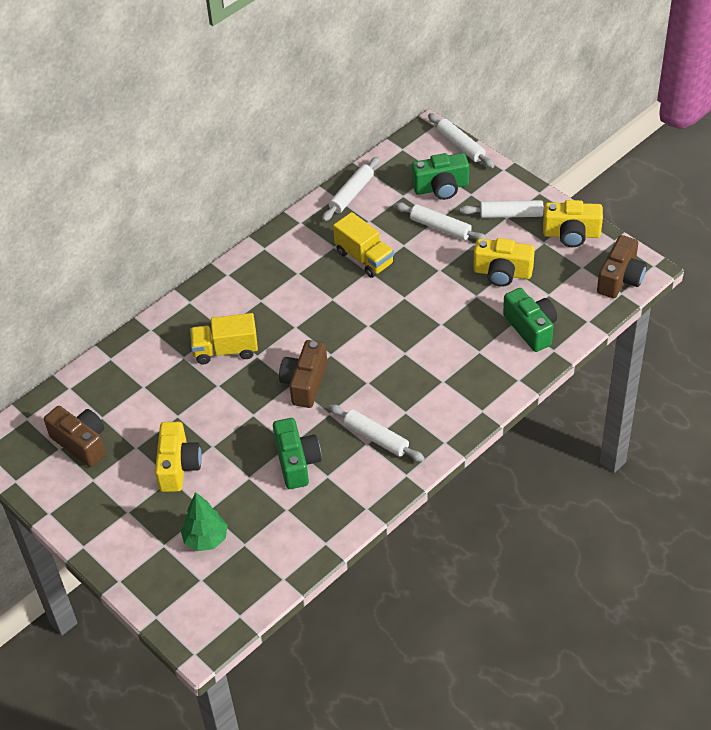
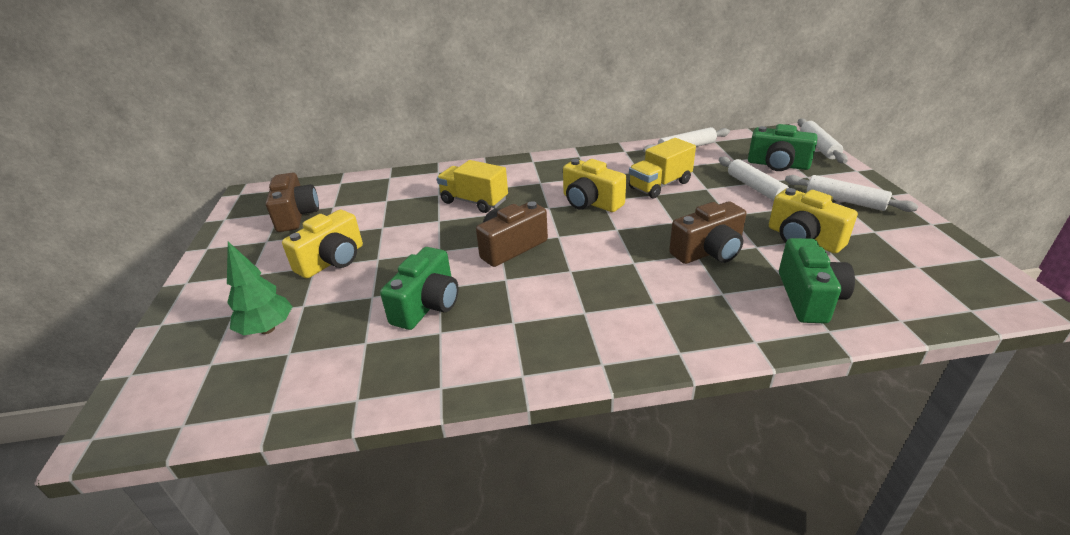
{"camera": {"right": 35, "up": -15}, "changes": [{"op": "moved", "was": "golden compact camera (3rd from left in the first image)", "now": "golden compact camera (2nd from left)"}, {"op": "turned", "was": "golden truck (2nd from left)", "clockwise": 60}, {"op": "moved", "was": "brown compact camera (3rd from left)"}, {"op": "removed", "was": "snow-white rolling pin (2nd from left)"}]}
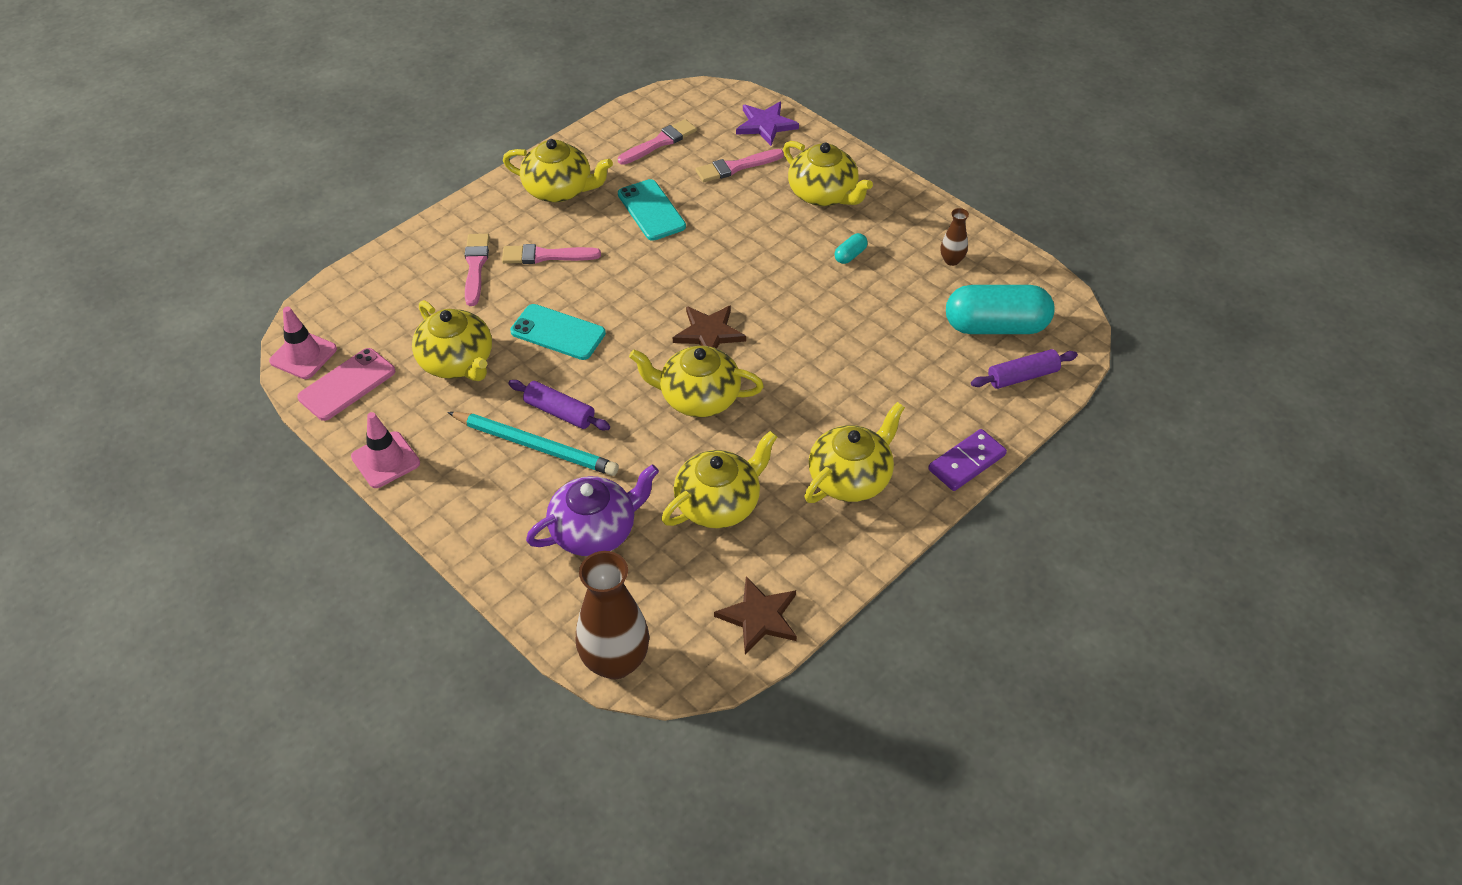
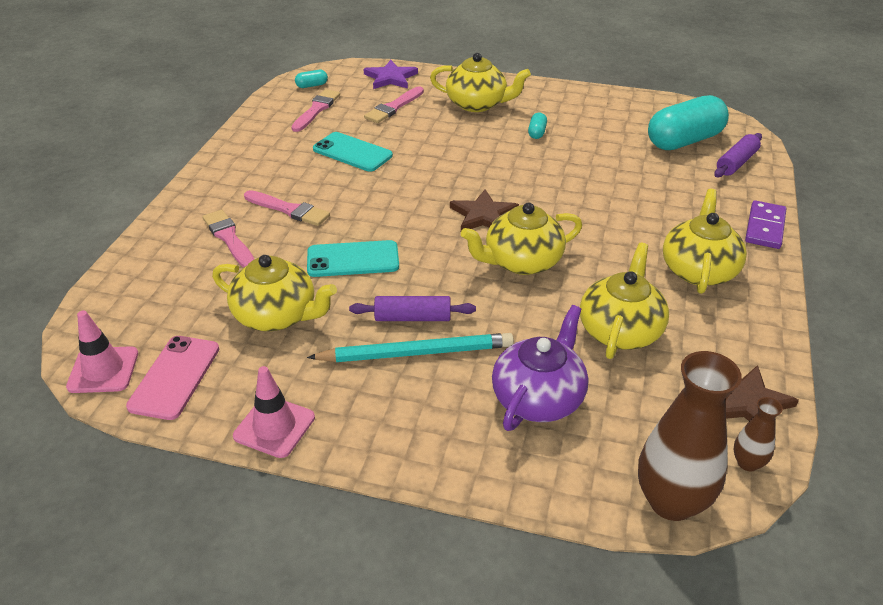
{"camera": {"right": -30, "up": -10}, "changes": [{"op": "removed", "was": "golden china teapot (2nd from left)"}, {"op": "moved", "was": "brown flower vase (2nd from left)"}, {"op": "turned", "was": "rose-pink brush (2nd from left)", "clockwise": -120}, {"op": "added", "now": "aqua capsule (1st from left)"}]}
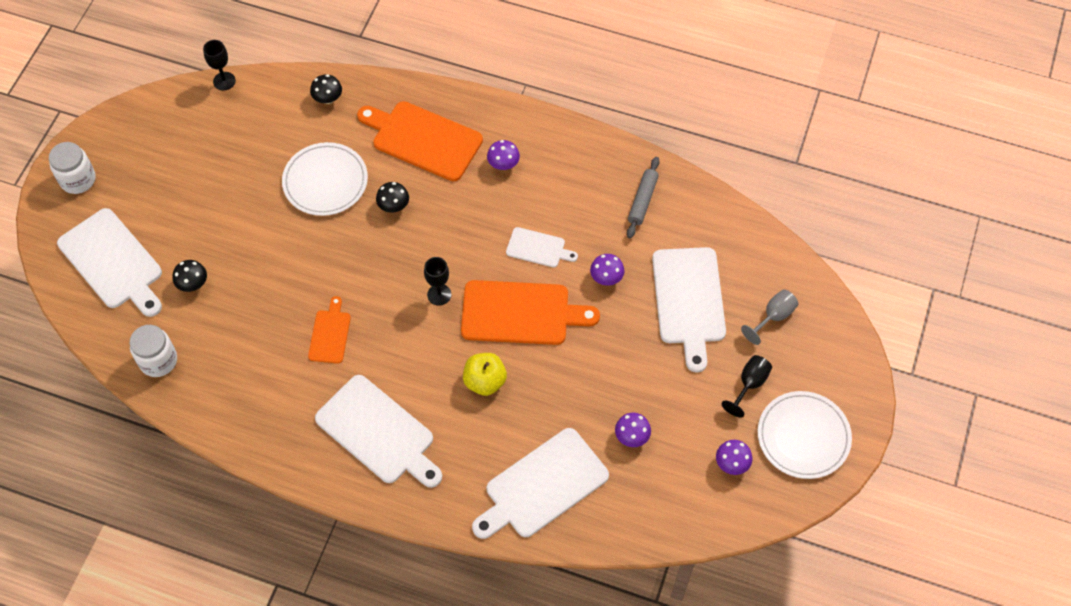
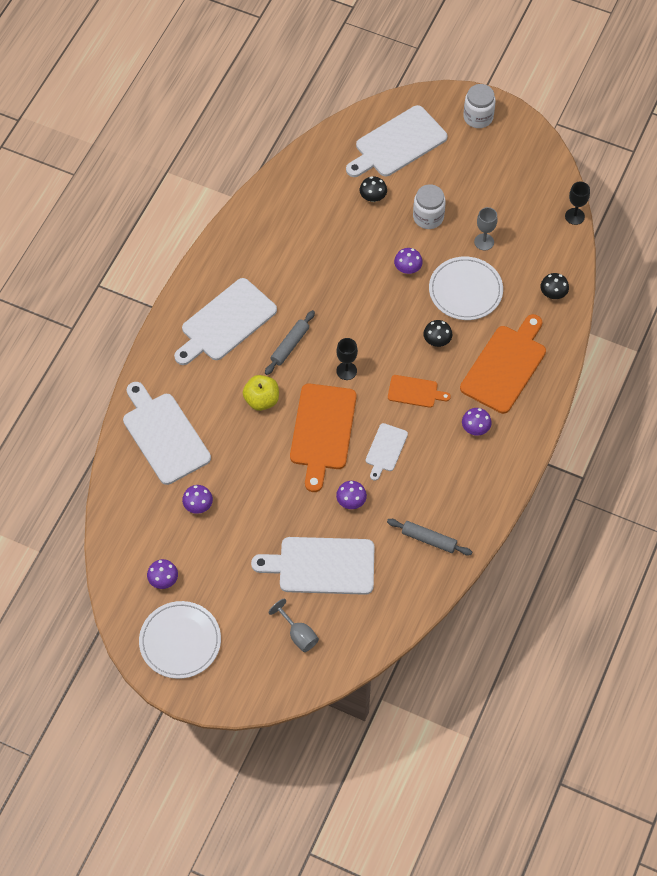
{"camera": {"right": 95, "up": 0}, "changes": [{"op": "moved", "was": "orange-coloured cutting board (1st from left in the first image)", "now": "orange-coloured cutting board (2nd from left)"}, {"op": "moved", "was": "snow-white jar (2nd from left in the first image)", "now": "snow-white jar (1st from left)"}, {"op": "removed", "was": "black wine glass (3rd from left)"}, {"op": "added", "now": "ash-grey wine glass (2nd from left)"}, {"op": "added", "now": "violet fungus (4th from left)"}, {"op": "added", "now": "ash-grey rolling pin (1st from left)"}]}
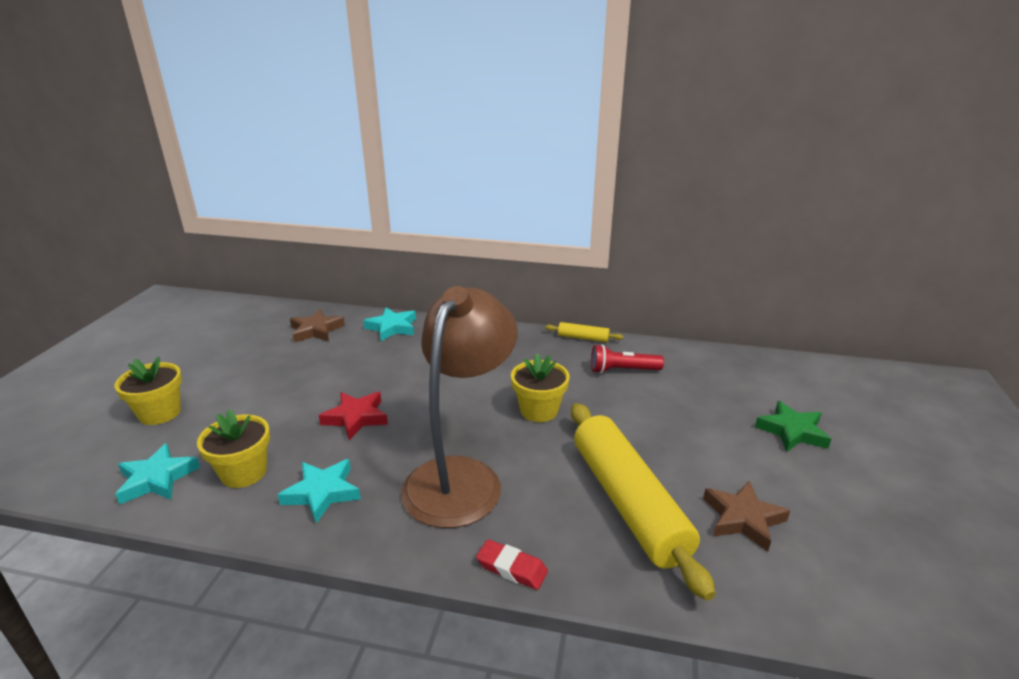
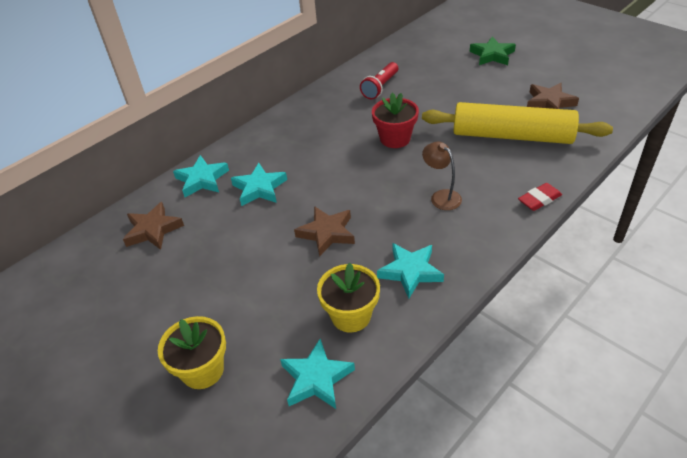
{"camera": {"right": -55, "up": 15}, "changes": [{"op": "resized", "was": "brown reading lamp", "ratio": 0.41}, {"op": "removed", "was": "golden rolling pin (1st from left)"}, {"op": "recoloured", "was": "golden potted plant (3rd from left)", "now": "crimson potted plant"}, {"op": "recoloured", "was": "crimson five-pointed star", "now": "brown five-pointed star (2nd from left)"}, {"op": "added", "now": "aqua five-pointed star (2nd from left)"}]}
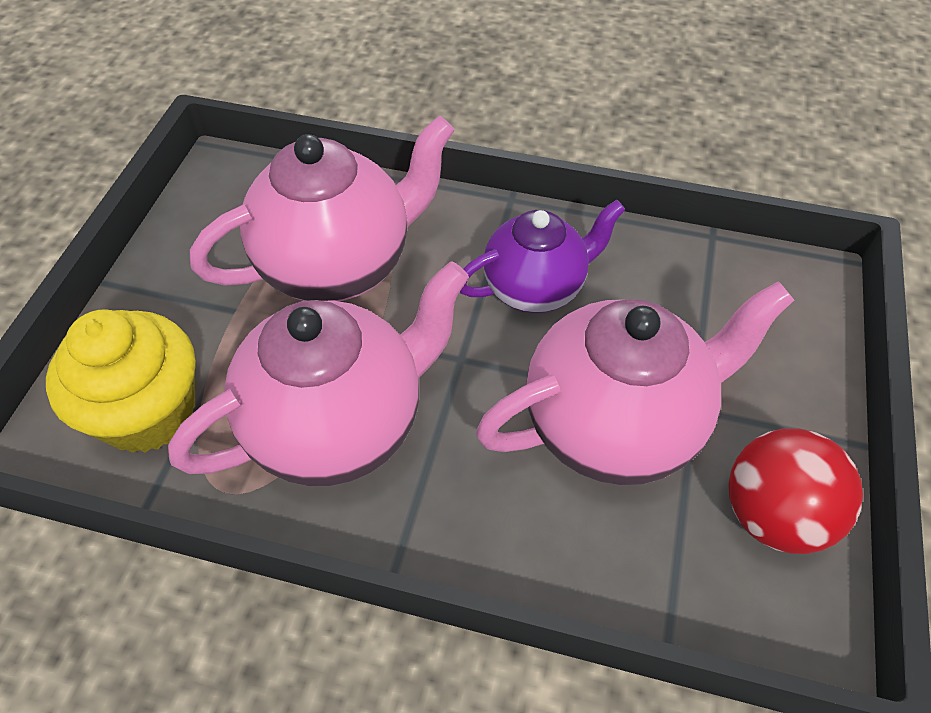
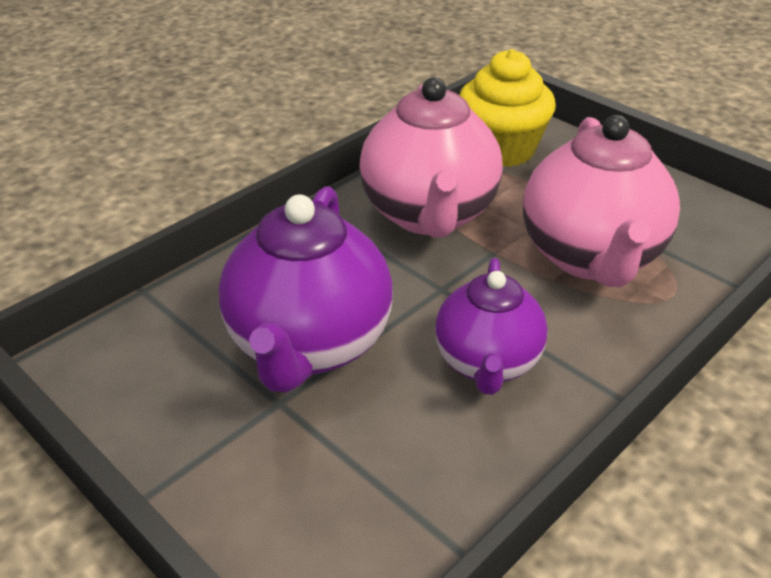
{"camera": {"right": 120, "up": -15}, "changes": [{"op": "recoloured", "was": "rose-pink china teapot (3rd from left)", "now": "violet china teapot (1st from left)"}, {"op": "removed", "was": "crimson play ball"}]}
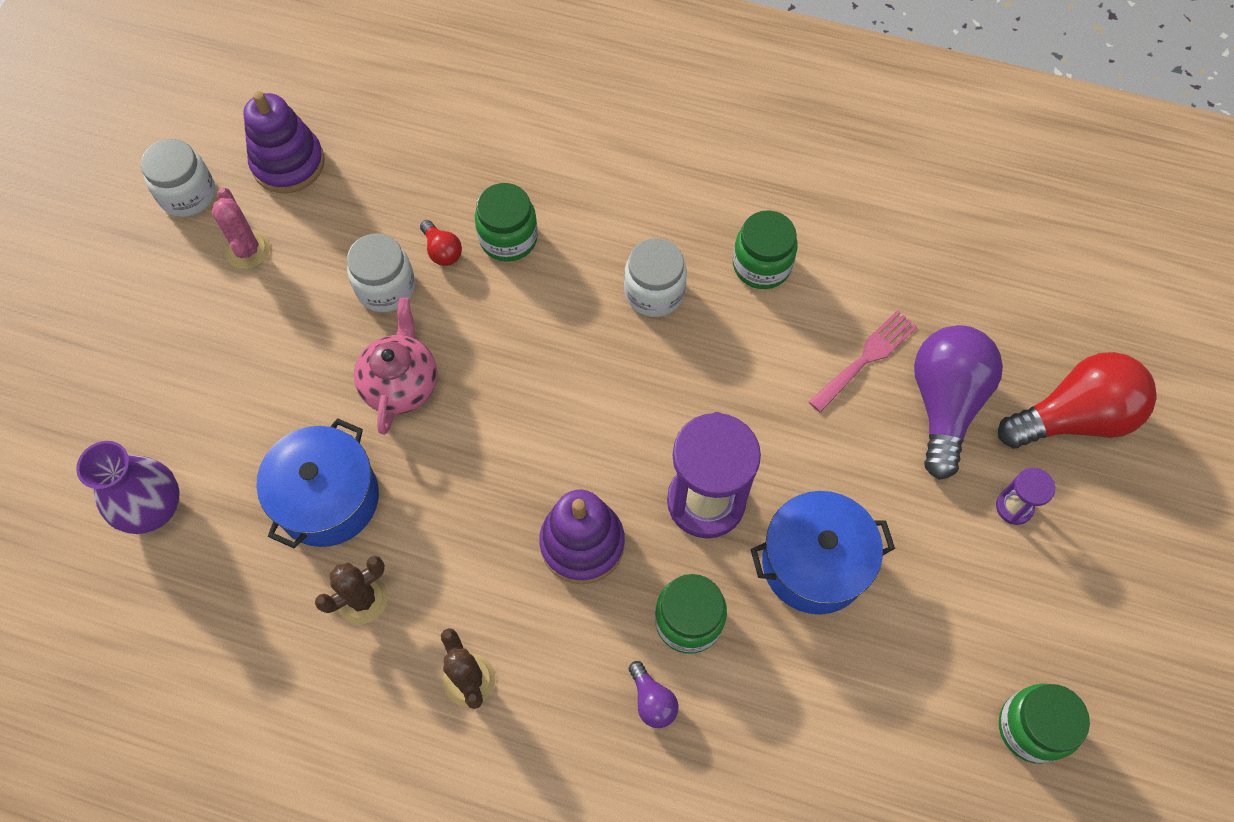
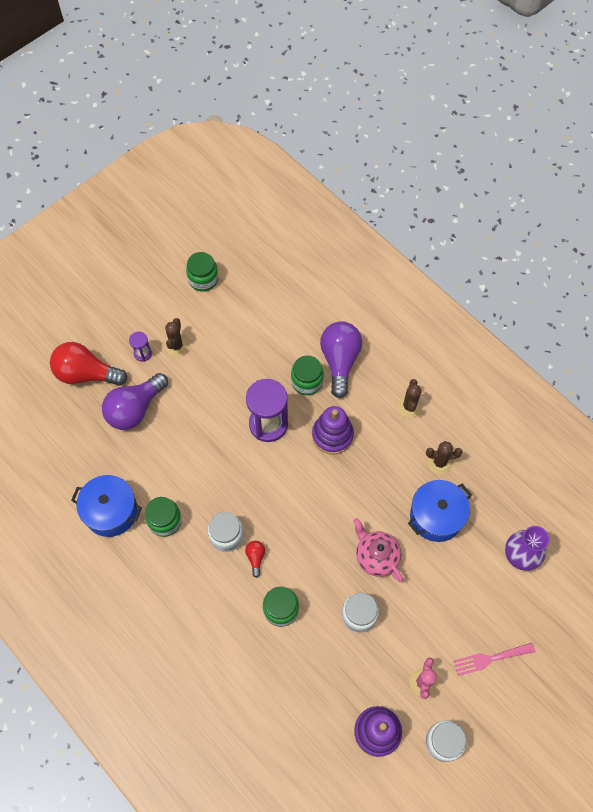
{"camera": {"right": -150, "up": 0}, "changes": [{"op": "moved", "was": "crimson light bulb (1st from left in the first image)", "now": "crimson light bulb (2nd from left)"}, {"op": "turned", "was": "rose-pink china teapot", "clockwise": 105}, {"op": "moved", "was": "rose-pink dinner fork"}, {"op": "moved", "was": "royal blue cooking pot (2nd from left in the first image)", "now": "royal blue cooking pot (1st from left)"}, {"op": "resized", "was": "violet light bulb (1st from left in the first image)", "ratio": 2.29}, {"op": "added", "now": "brown saguaro cactus (1st from left)"}]}
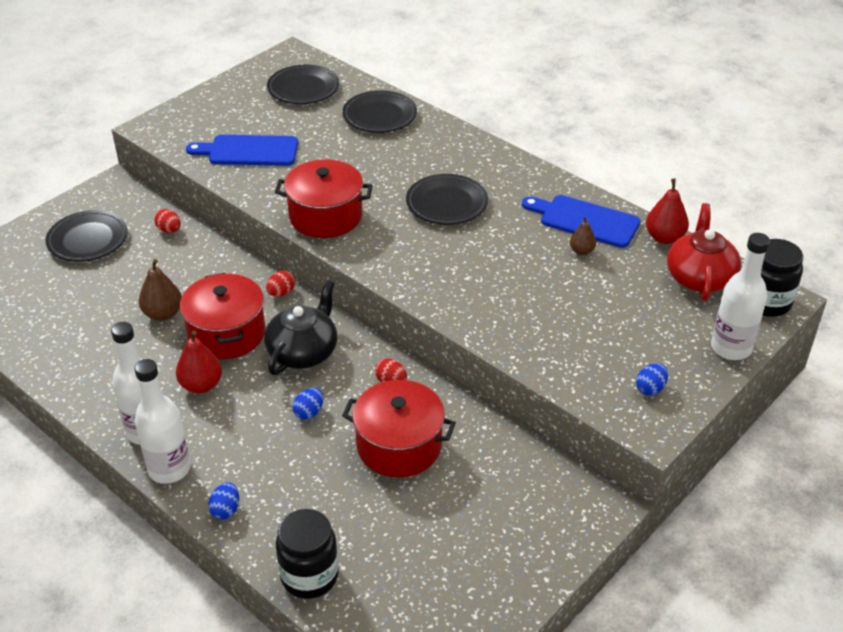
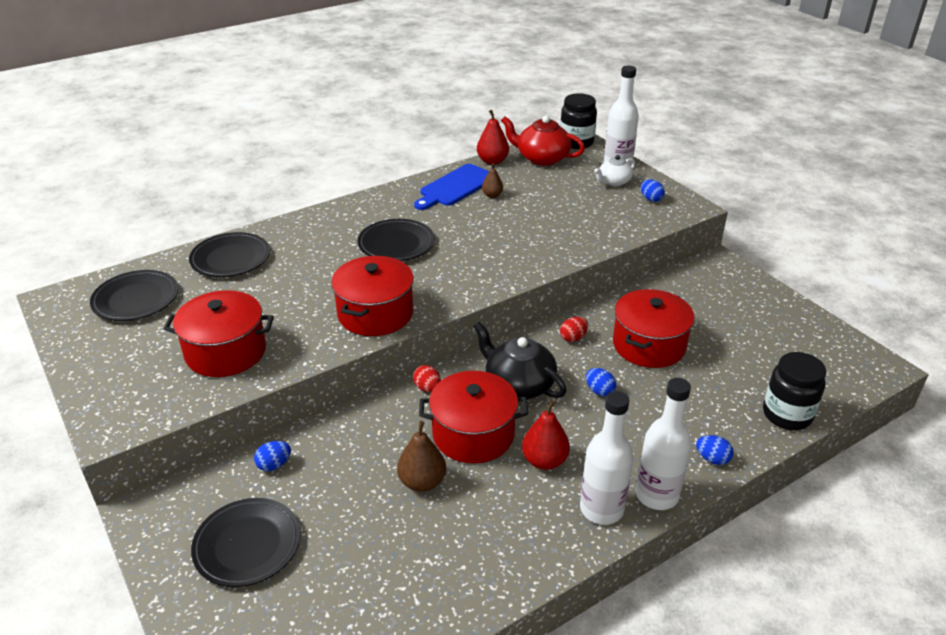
{"camera": {"right": -75, "up": -5}, "changes": [{"op": "replaced", "was": "royal blue cutting board (1st from left)", "now": "crimson cooking pot (1st from left)"}, {"op": "recoloured", "was": "crimson egg shape (1st from left)", "now": "royal blue egg shape (1st from left)"}, {"op": "added", "now": "snow-white china teapot"}]}
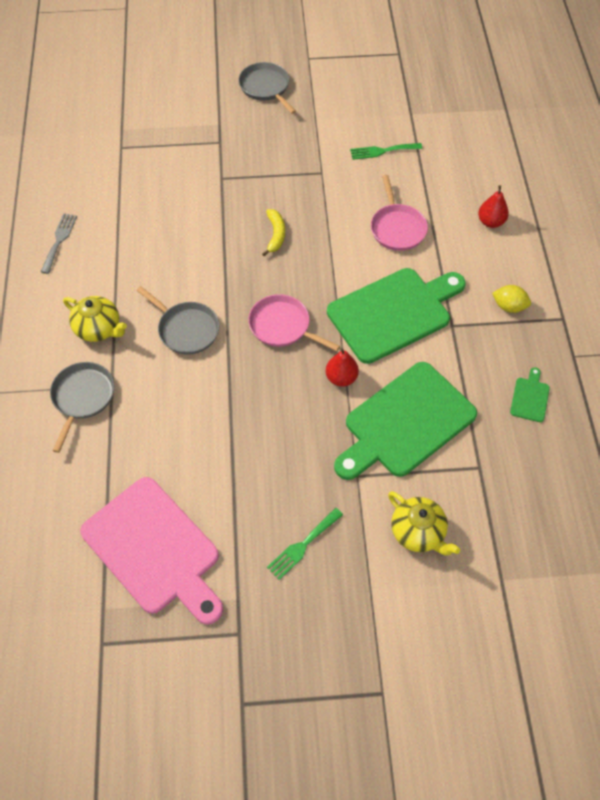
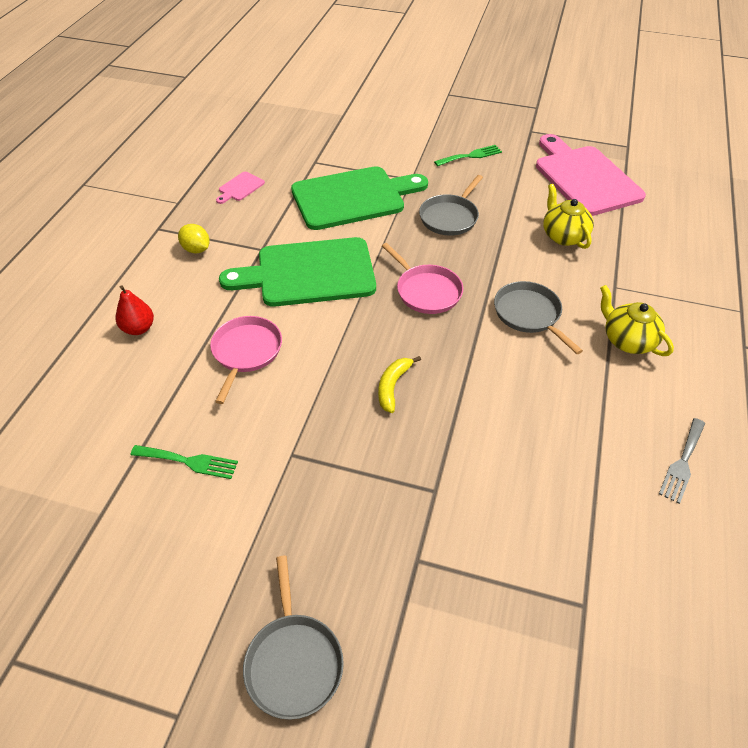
{"camera": {"right": -160, "up": -10}, "changes": [{"op": "removed", "was": "crimson pear (1st from left)"}, {"op": "moved", "was": "ash-grey skillet (1st from left in the first image)", "now": "ash-grey skillet (2nd from left)"}, {"op": "recoloured", "was": "green cutting board (3rd from left)", "now": "rose-pink cutting board (1st from left)"}, {"op": "moved", "was": "golden china teapot (2nd from left in the first image)", "now": "golden china teapot (1st from left)"}]}
